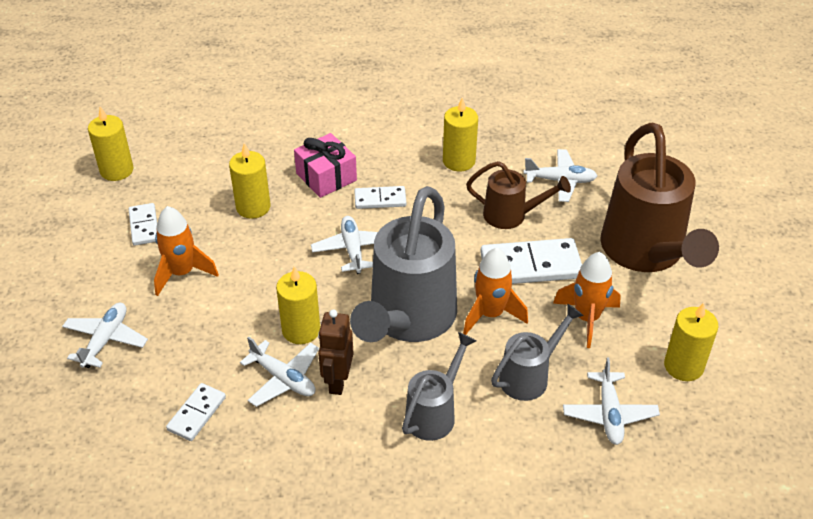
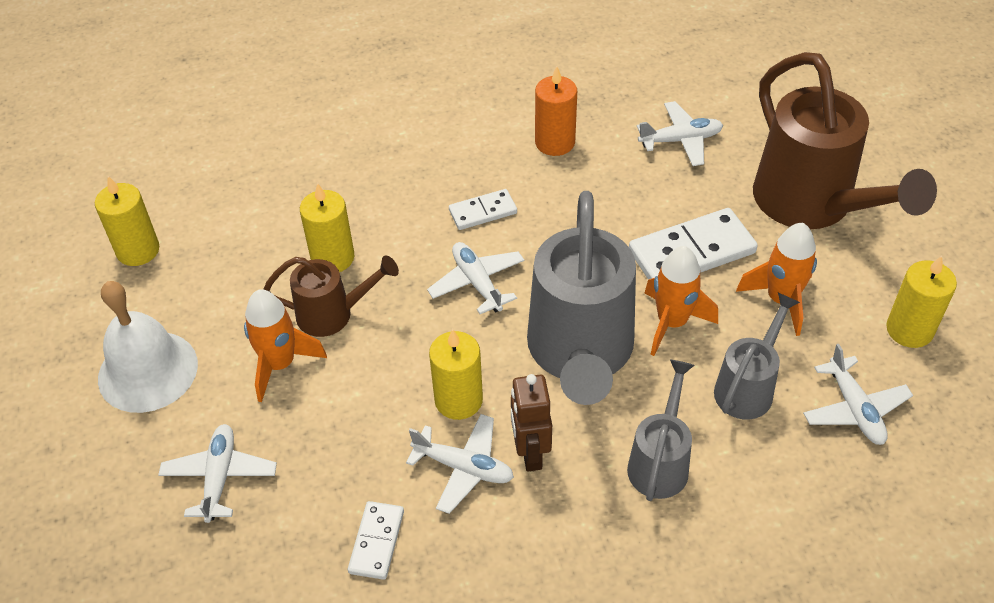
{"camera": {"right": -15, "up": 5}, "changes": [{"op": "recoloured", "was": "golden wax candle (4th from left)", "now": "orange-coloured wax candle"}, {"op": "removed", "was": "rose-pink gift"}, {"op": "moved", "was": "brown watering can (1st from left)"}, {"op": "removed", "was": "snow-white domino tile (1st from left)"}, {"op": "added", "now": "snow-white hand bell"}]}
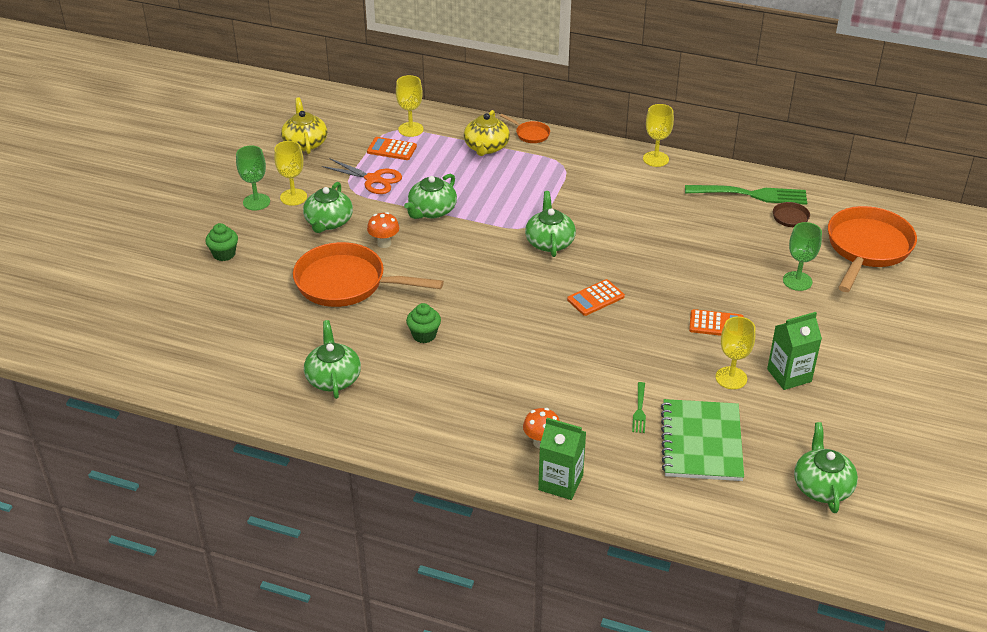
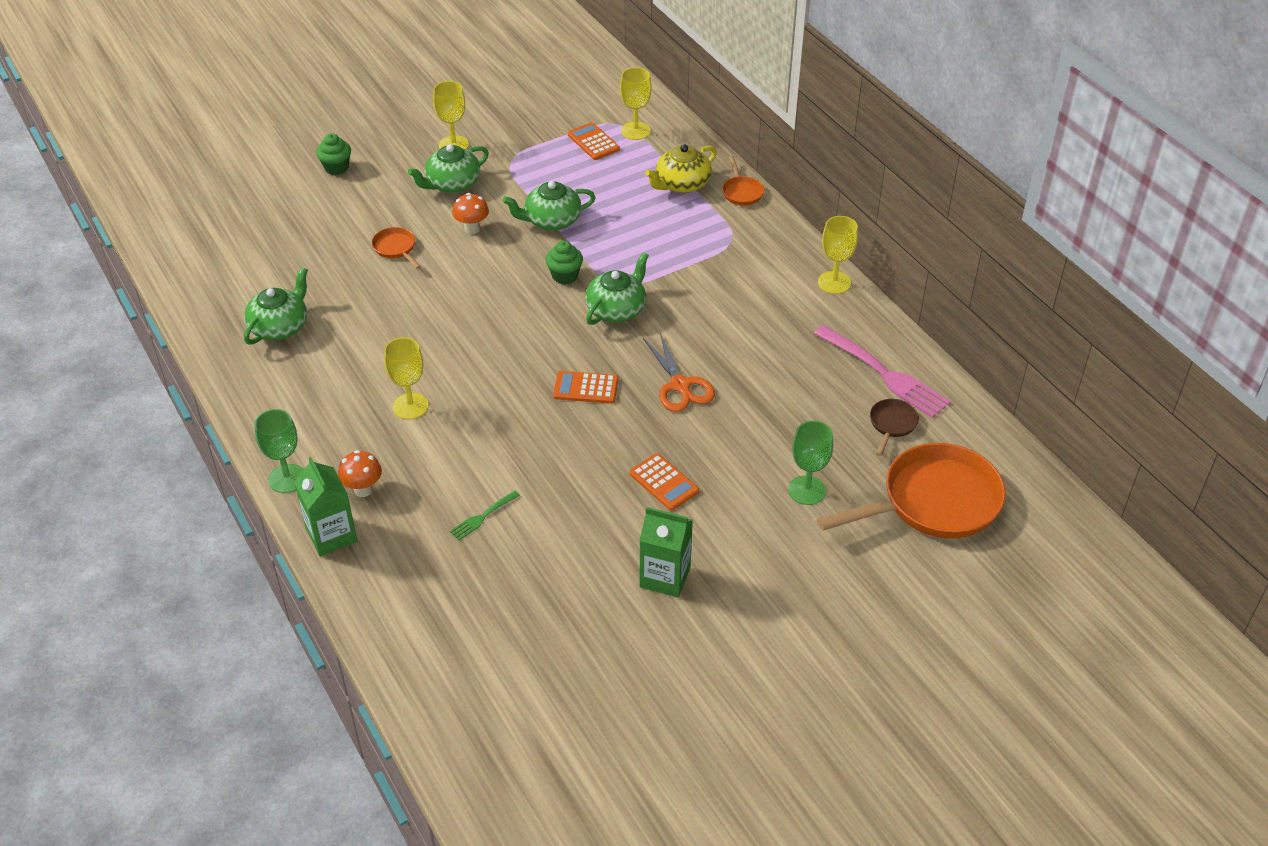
{"camera": {"right": 40, "up": 5}, "changes": [{"op": "removed", "was": "golden china teapot (1st from left)"}, {"op": "moved", "was": "green wine glass (1st from left)"}, {"op": "moved", "was": "orange-coloured shears"}, {"op": "recoloured", "was": "green dinner fork (2nd from left)", "now": "rose-pink dinner fork"}, {"op": "resized", "was": "orange-coloured skillet (1st from left)", "ratio": 0.43}, {"op": "moved", "was": "green cupcake (2nd from left)"}, {"op": "moved", "was": "golden wine glass (4th from left in the first image)", "now": "golden wine glass (1st from left)"}, {"op": "removed", "was": "green exercise book"}, {"op": "removed", "was": "green china teapot (5th from left)"}]}
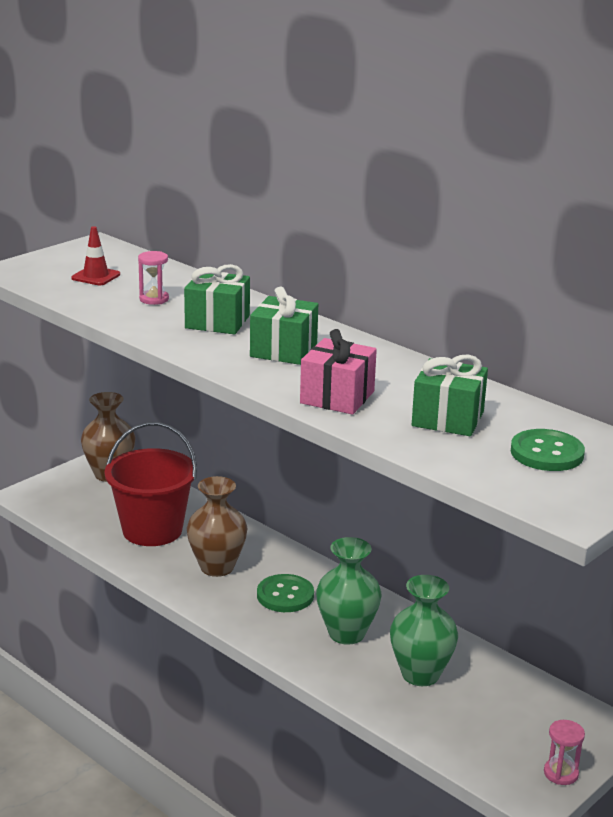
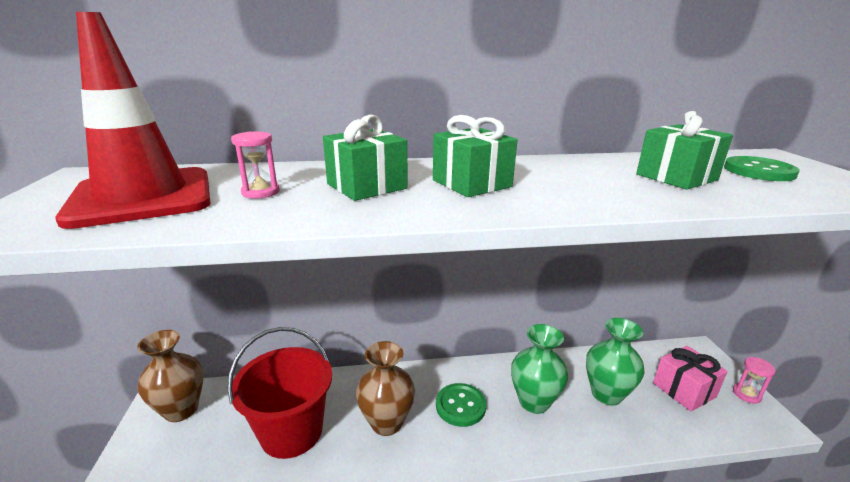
{"camera": {"right": -50, "up": 0}, "changes": [{"op": "resized", "was": "crimson safety cone", "ratio": 2.39}, {"op": "moved", "was": "rose-pink gift"}]}
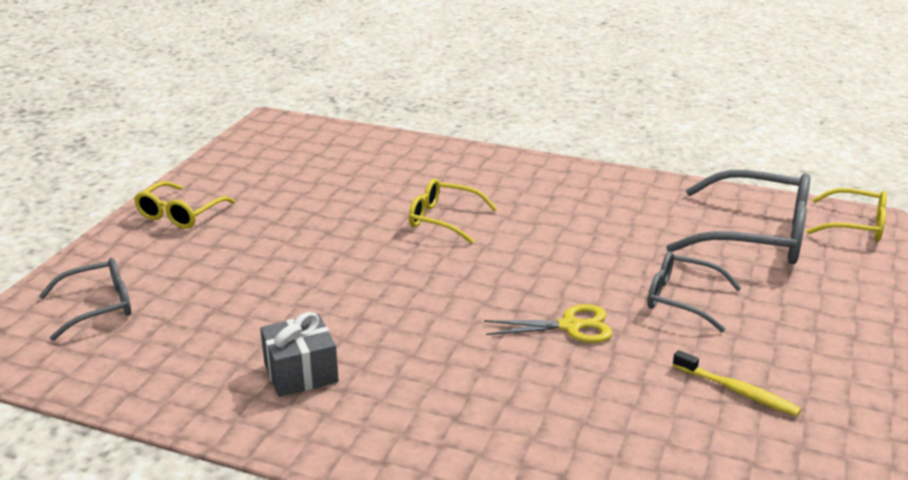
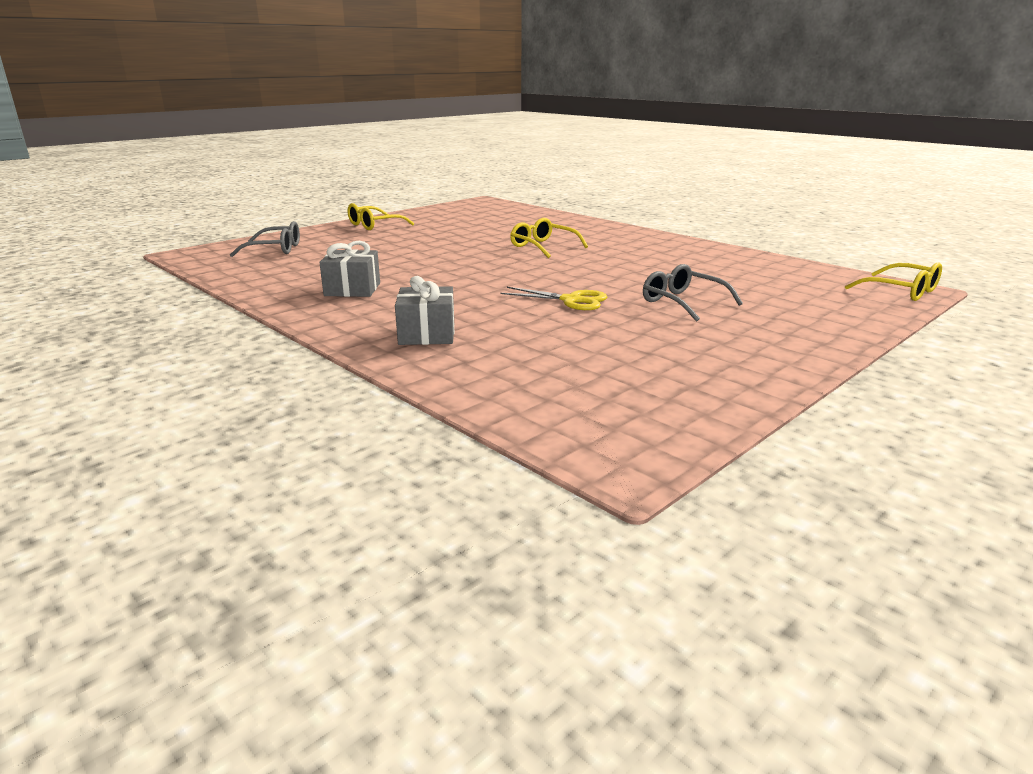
{"camera": {"right": 25, "up": -5}, "changes": [{"op": "removed", "was": "ash-grey glasses (3rd from left)"}, {"op": "removed", "was": "golden toothbrush"}, {"op": "added", "now": "ash-grey gift (2nd from left)"}]}
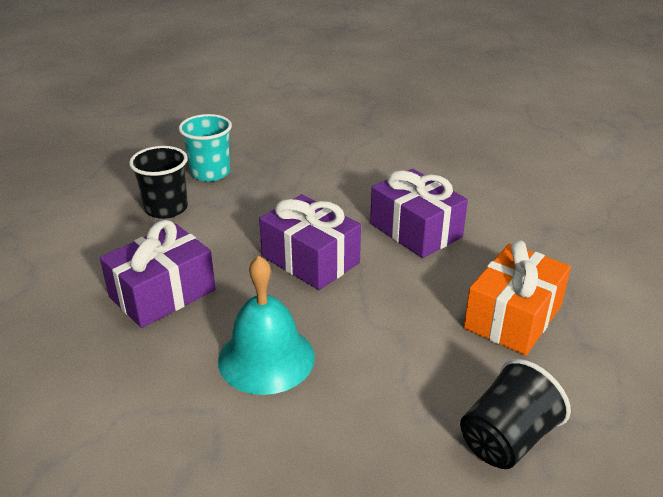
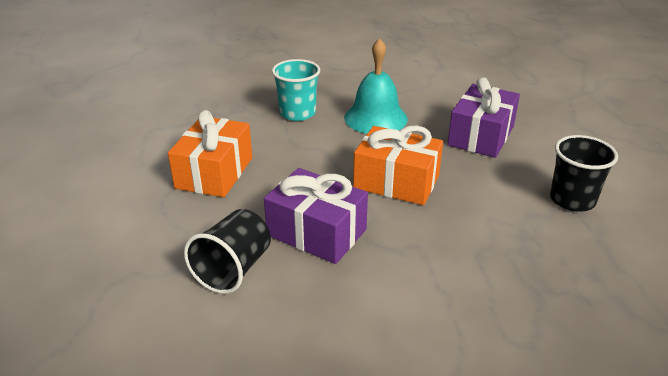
{"camera": {"right": 160, "up": 0}, "changes": [{"op": "moved", "was": "aqua beaker"}, {"op": "recoloured", "was": "violet gift (2nd from left)", "now": "orange-coloured gift (2nd from left)"}, {"op": "moved", "was": "black beaker (2nd from left in the first image)", "now": "black beaker (1st from left)"}]}
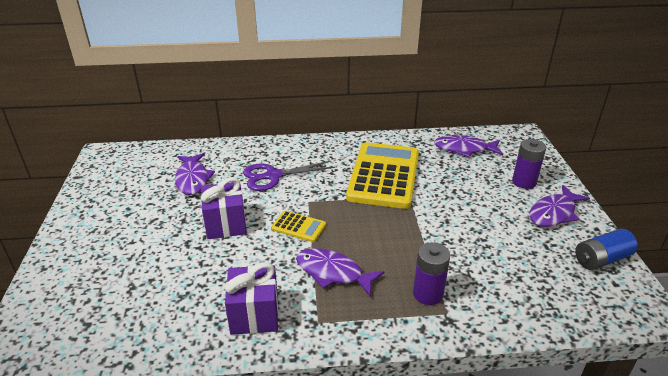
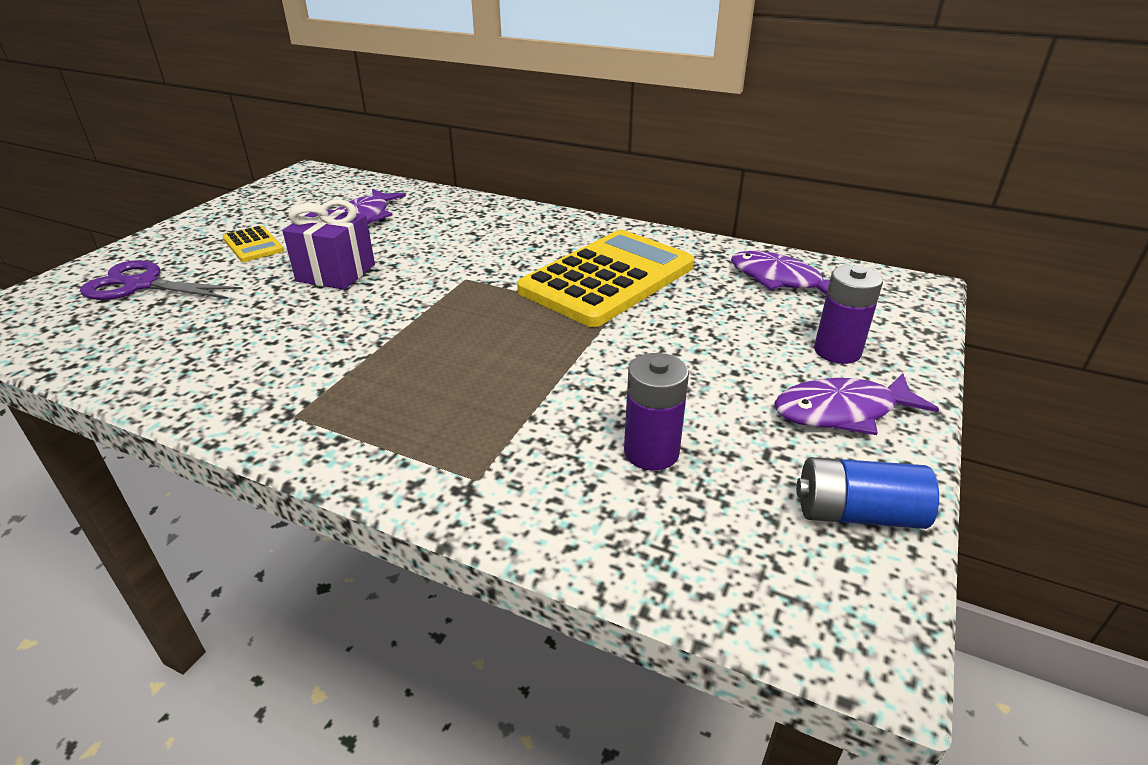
{"camera": {"right": 30, "up": 0}, "changes": [{"op": "moved", "was": "violet shears"}, {"op": "moved", "was": "golden adding machine (1st from left)"}, {"op": "moved", "was": "violet battery (1st from left)"}, {"op": "removed", "was": "violet toy fish (2nd from left)"}, {"op": "removed", "was": "violet gift (2nd from left)"}]}
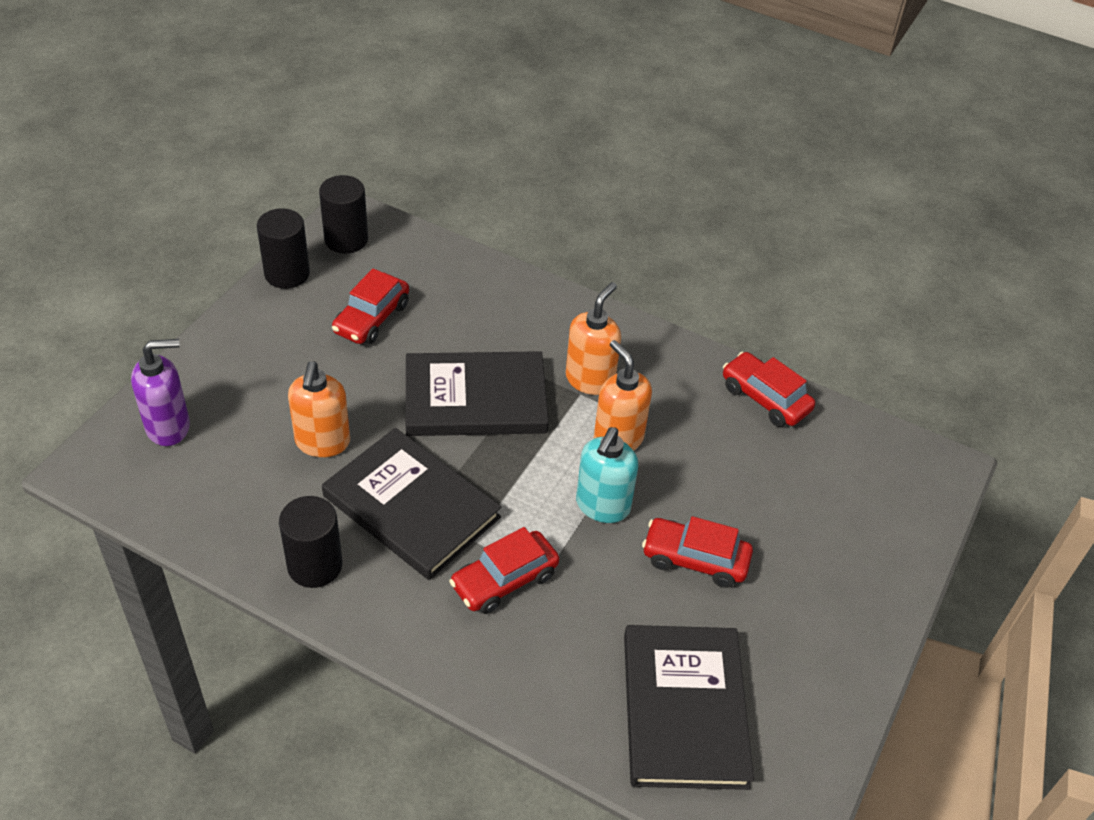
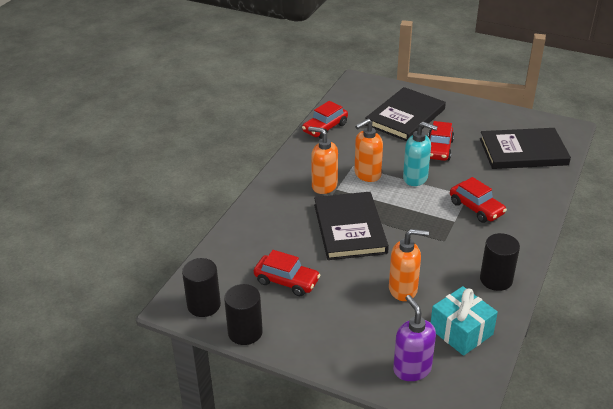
{"camera": {"right": -90, "up": -10}, "changes": [{"op": "moved", "was": "black book (1st from left in the first image)", "now": "black book (2nd from left)"}, {"op": "added", "now": "aqua gift"}]}
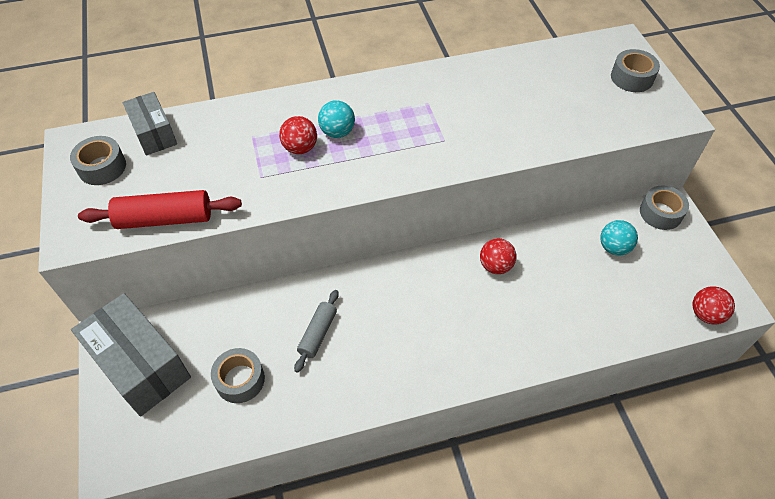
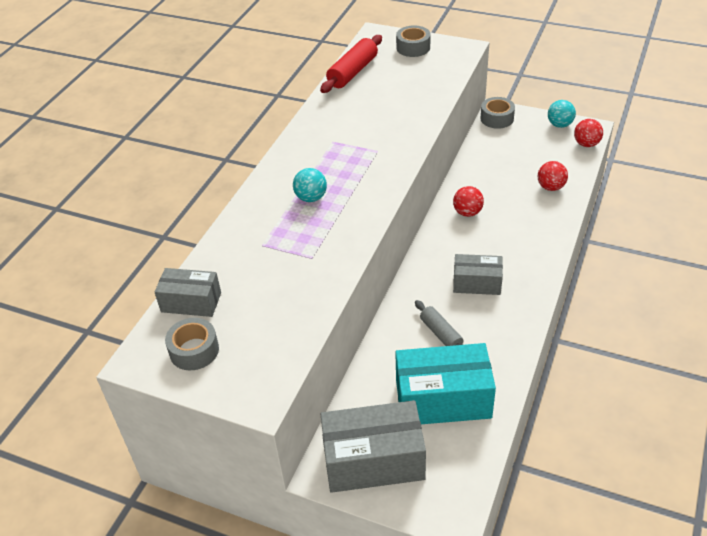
{"camera": {"right": -50, "up": -10}, "changes": [{"op": "moved", "was": "crimson play ball (1st from left in the first image)", "now": "crimson play ball (2nd from left)"}, {"op": "moved", "was": "crimson rolling pin"}, {"op": "moved", "was": "aqua play ball (2nd from left)"}, {"op": "replaced", "was": "ash-grey roll of tape (2nd from left)", "now": "aqua box"}, {"op": "added", "now": "ash-grey box (3rd from left)"}]}
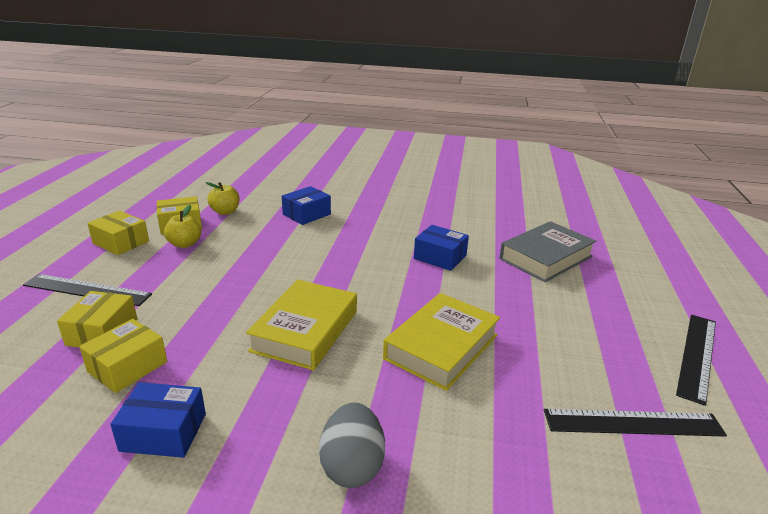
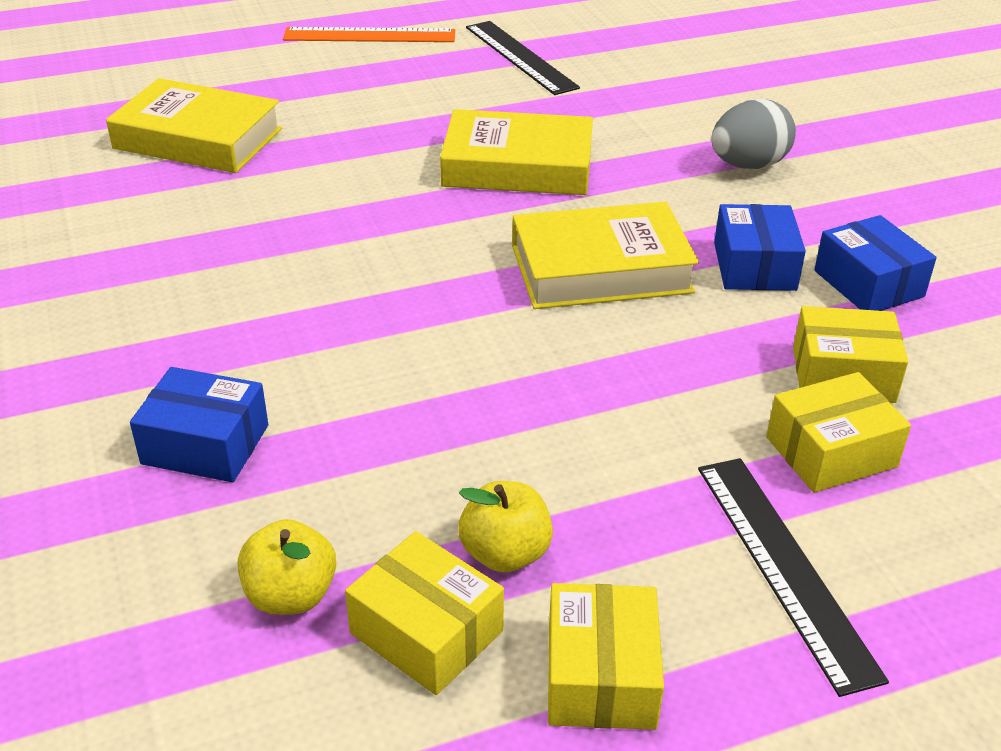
{"camera": {"right": -120, "up": 10}, "changes": [{"op": "recoloured", "was": "ash-grey book", "now": "golden book (1st from left)"}, {"op": "moved", "was": "royal blue box (3rd from left in the first image)", "now": "royal blue box (2nd from left)"}, {"op": "recoloured", "was": "black measuring stick (3rd from left)", "now": "orange-coloured measuring stick"}]}
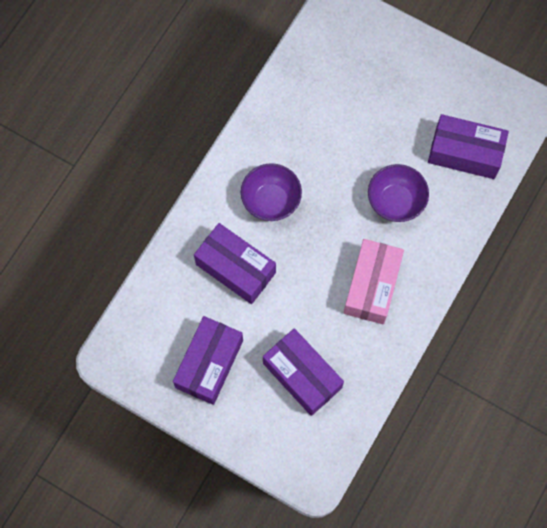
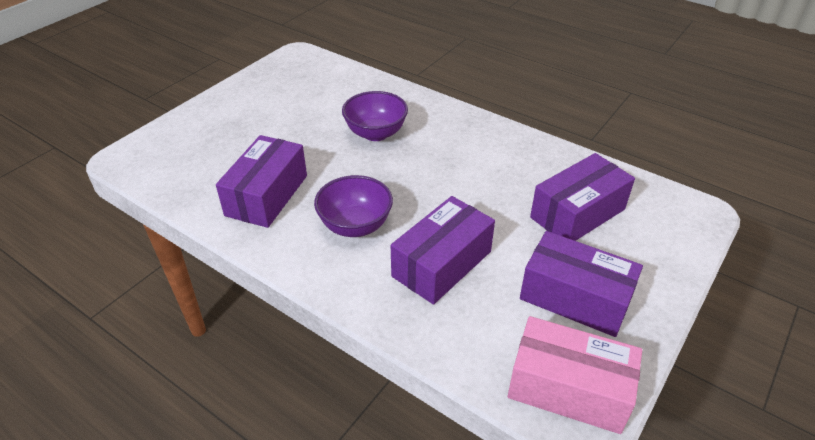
{"camera": {"right": -85, "up": -30}, "changes": [{"op": "moved", "was": "violet box (4th from left in the first image)", "now": "violet box (1st from left)"}, {"op": "moved", "was": "rose-pink box"}]}
